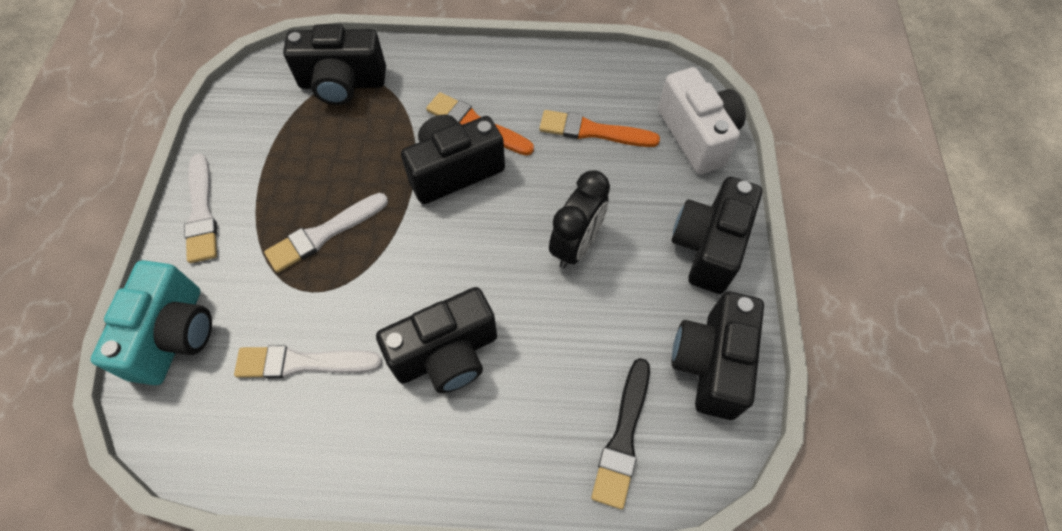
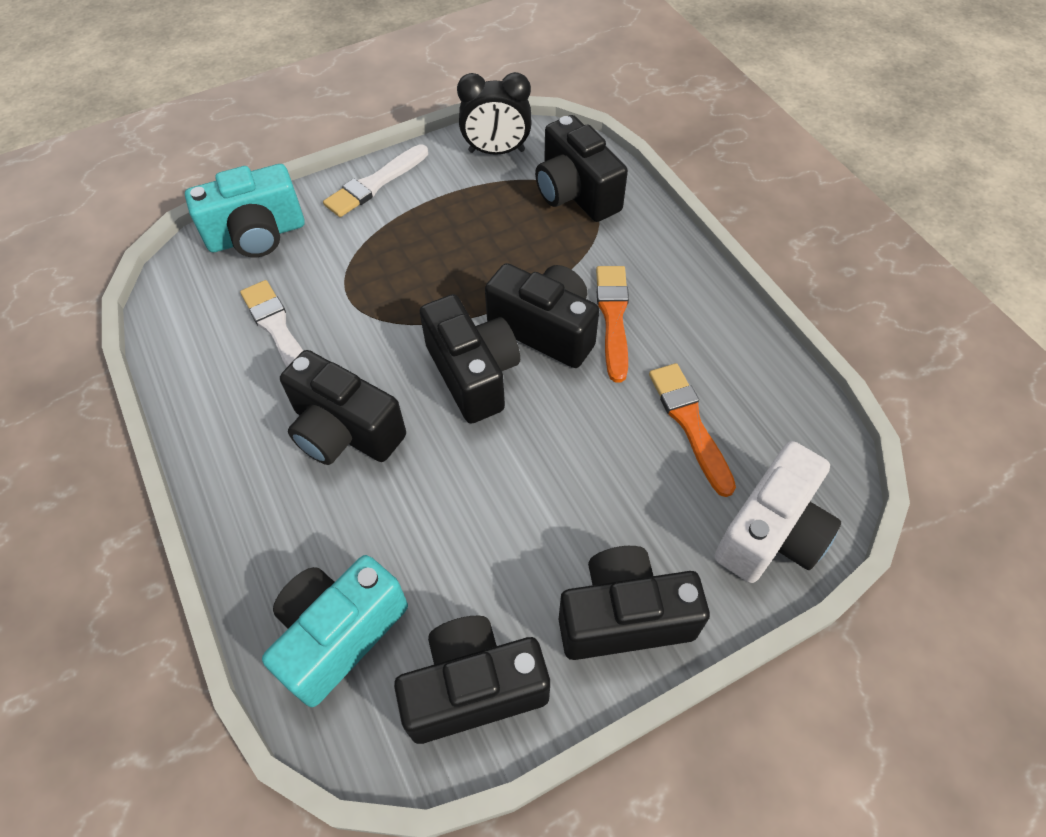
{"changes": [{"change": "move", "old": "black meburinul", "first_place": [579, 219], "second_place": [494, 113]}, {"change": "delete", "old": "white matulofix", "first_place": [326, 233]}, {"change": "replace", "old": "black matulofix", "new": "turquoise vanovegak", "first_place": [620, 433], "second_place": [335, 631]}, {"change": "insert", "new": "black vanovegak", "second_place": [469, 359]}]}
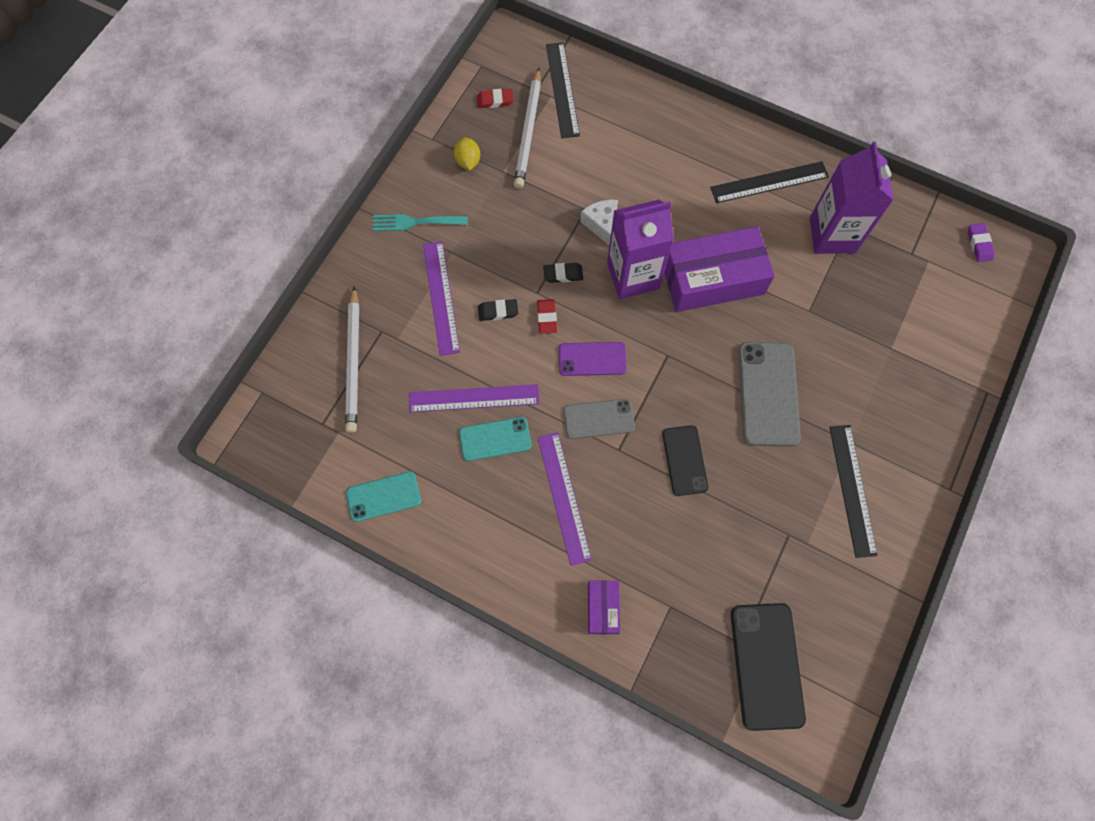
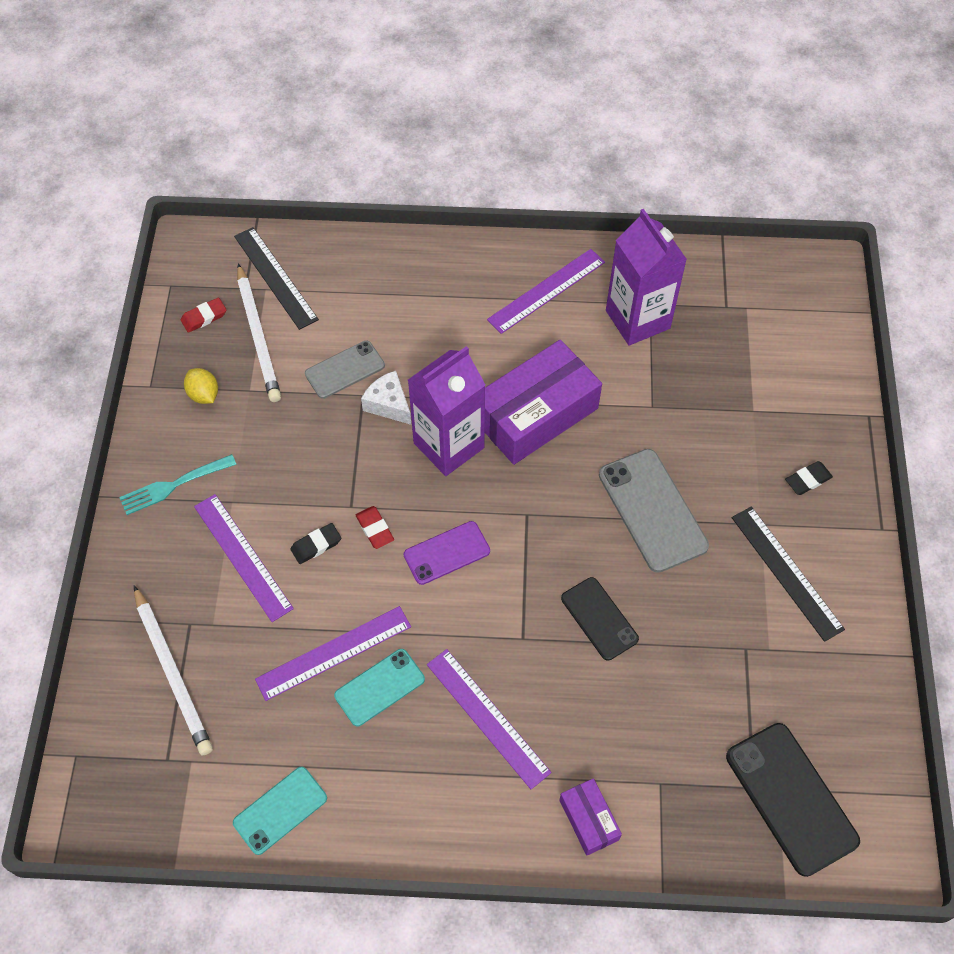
{"changes": [{"change": "recolor", "old": "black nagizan", "new": "purple nagizan", "first_place": [769, 182], "second_place": [546, 291]}, {"change": "delete", "old": "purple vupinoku", "first_place": [981, 242]}, {"change": "move", "old": "black vupinoku", "first_place": [563, 273], "second_place": [809, 478]}, {"change": "move", "old": "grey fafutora", "first_place": [599, 419], "second_place": [345, 370]}]}
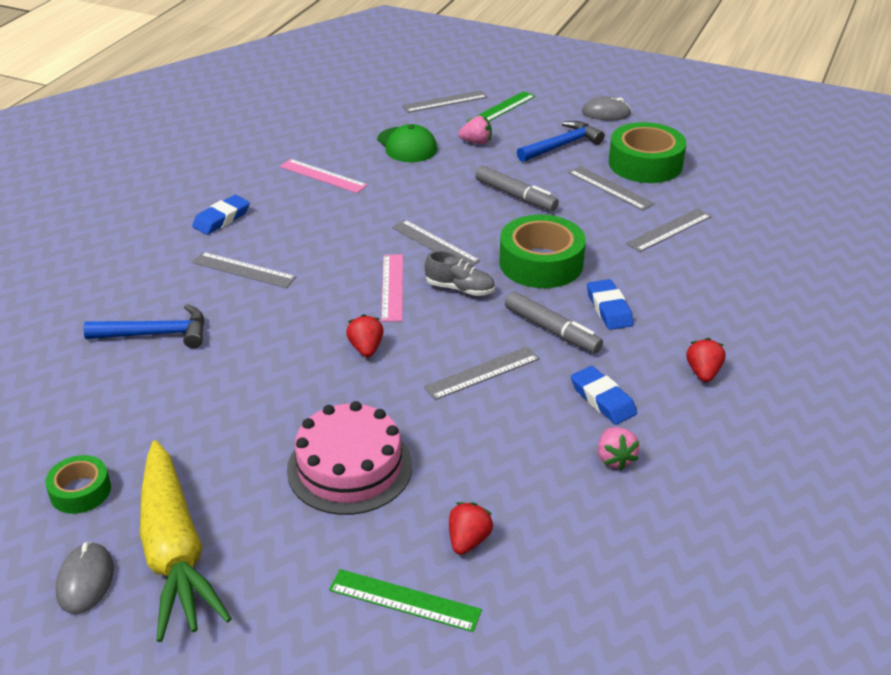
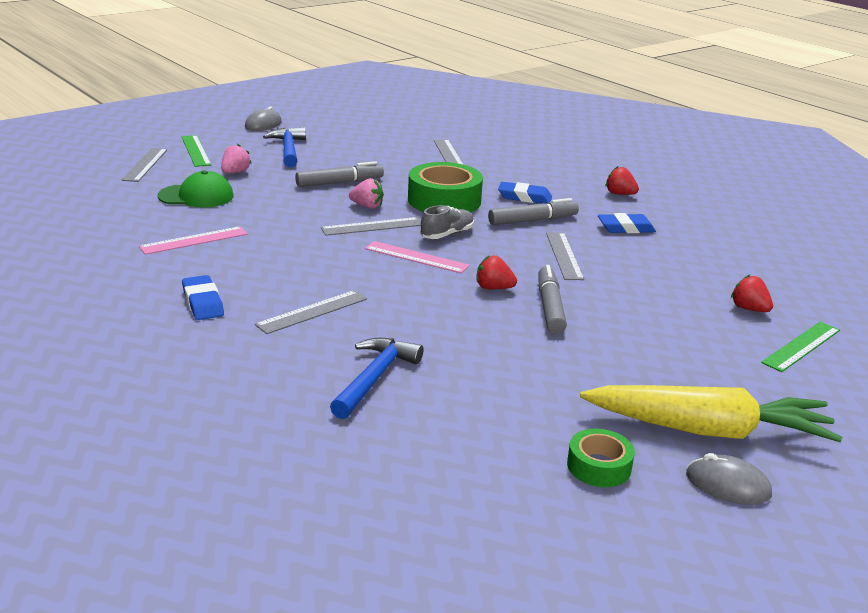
{"changes": [{"change": "delete", "old": "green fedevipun", "first_place": [647, 152]}, {"change": "delete", "old": "grey nagizan", "first_place": [611, 188]}, {"change": "delete", "old": "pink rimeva", "first_place": [349, 458]}, {"change": "move", "old": "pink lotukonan", "first_place": [619, 448], "second_place": [366, 193]}, {"change": "insert", "new": "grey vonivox", "second_place": [552, 299]}]}
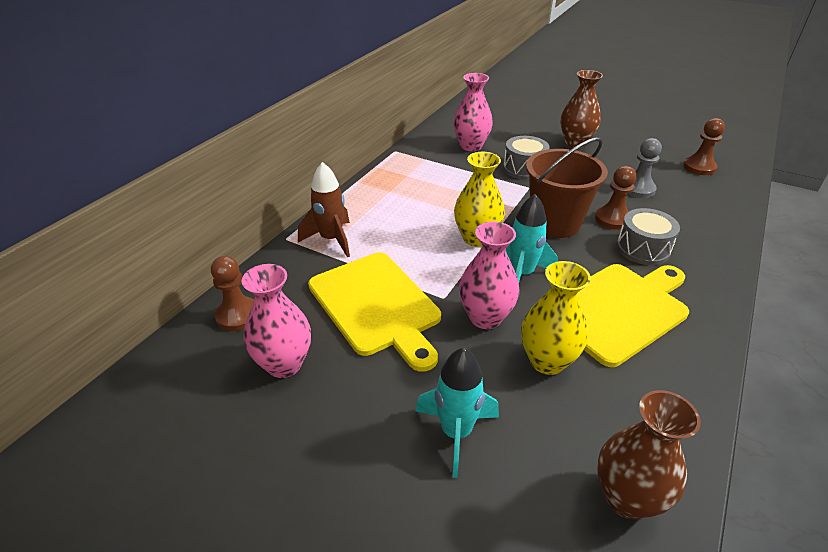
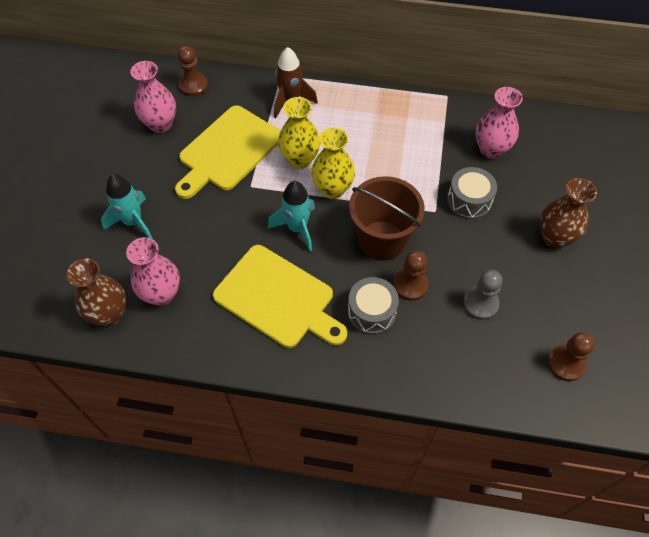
{"changes": [{"change": "move", "old": "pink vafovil", "first_place": [489, 275], "second_place": [153, 271]}, {"change": "move", "old": "yellow vafovil", "first_place": [556, 318], "second_place": [299, 133]}]}
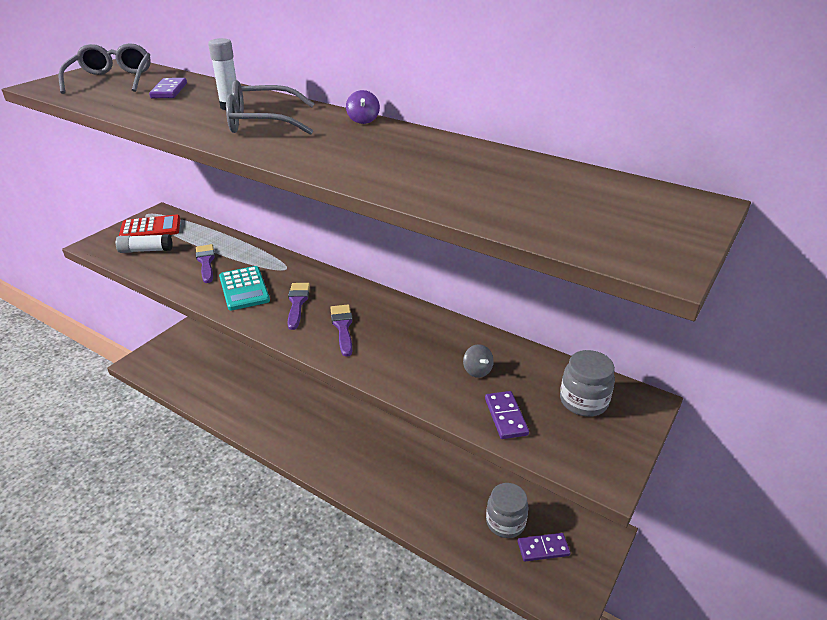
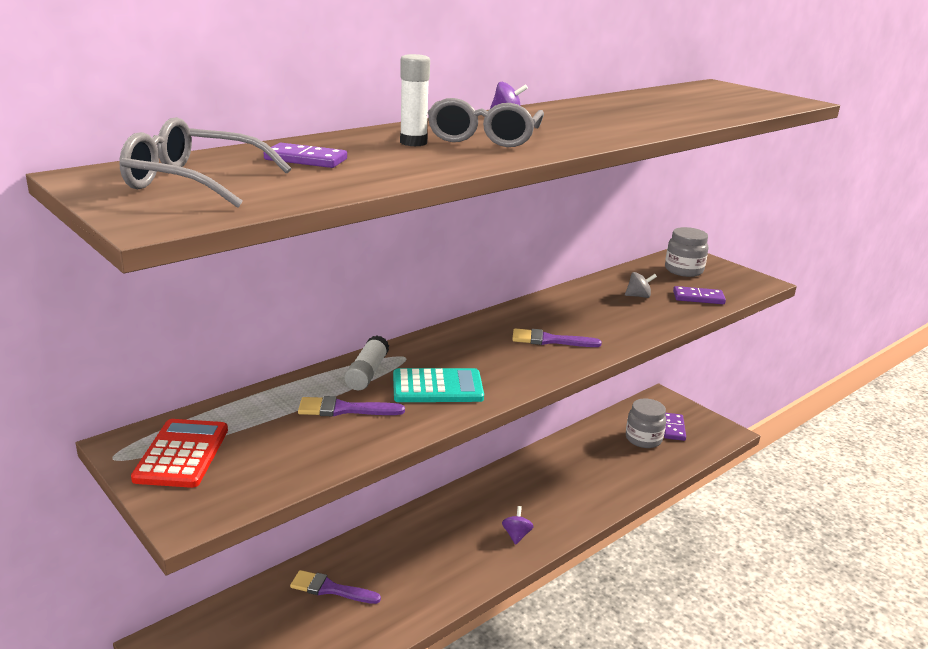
{"changes": [{"change": "move", "old": "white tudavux", "first_place": [144, 243], "second_place": [367, 362]}, {"change": "move", "old": "purple matulofix", "first_place": [299, 306], "second_place": [335, 587]}, {"change": "insert", "new": "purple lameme", "second_place": [518, 525]}]}
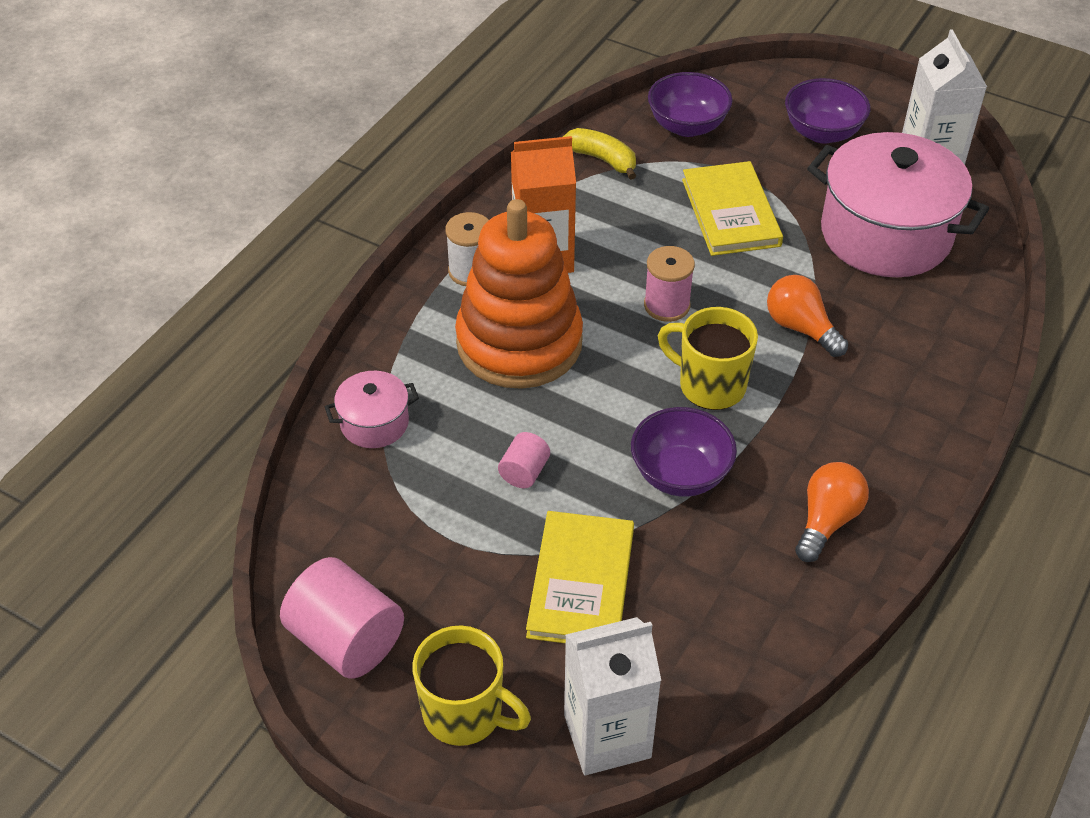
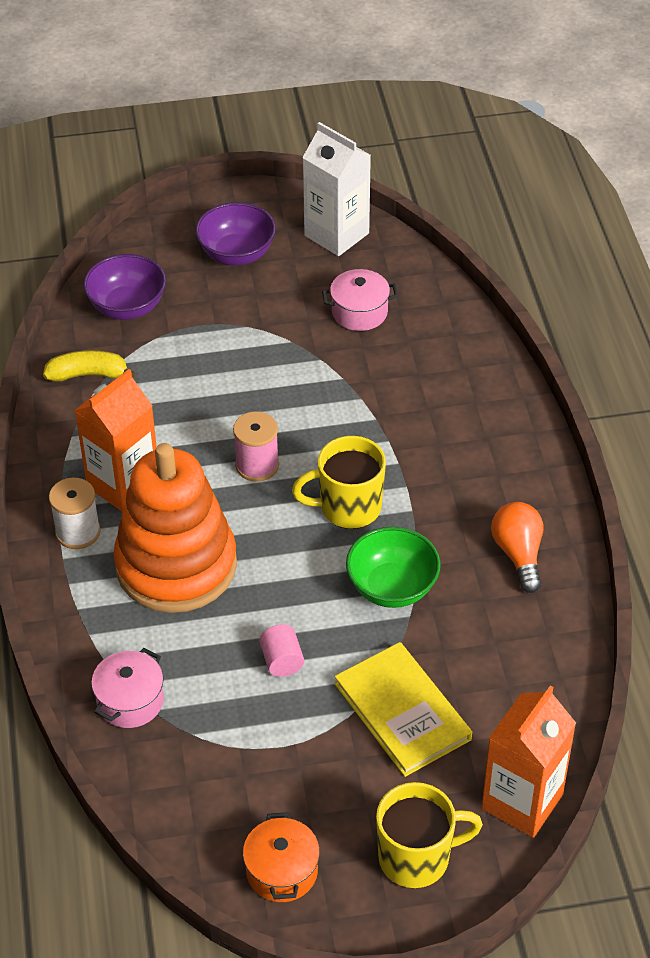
{"changes": [{"change": "resize", "old": "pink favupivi", "first_place": [898, 204], "second_place": [360, 300], "factor": 0.47}, {"change": "delete", "old": "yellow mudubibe", "first_place": [732, 208]}, {"change": "delete", "old": "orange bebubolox", "first_place": [807, 316]}, {"change": "recolor", "old": "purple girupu", "new": "green girupu", "first_place": [684, 452], "second_place": [393, 567]}, {"change": "replace", "old": "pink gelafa", "new": "orange favupivi", "first_place": [342, 618], "second_place": [281, 857]}, {"change": "recolor", "old": "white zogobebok", "new": "orange zogobebok", "first_place": [612, 696], "second_place": [529, 762]}]}
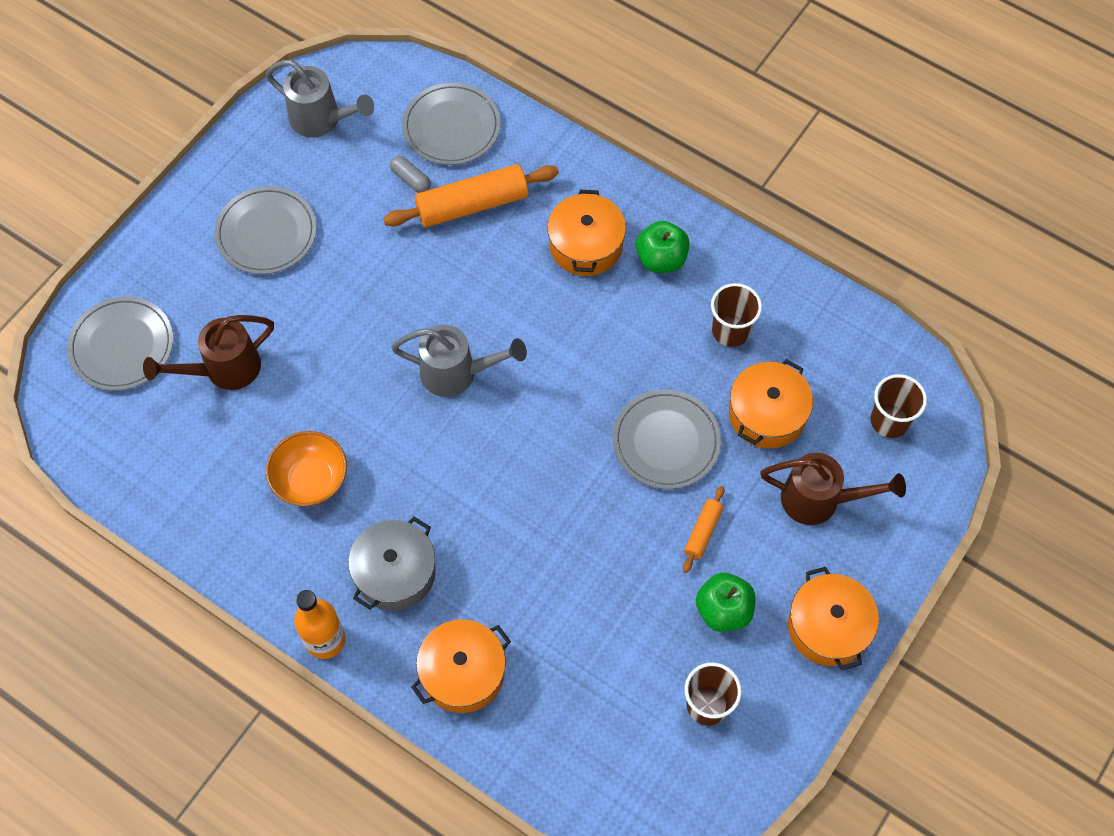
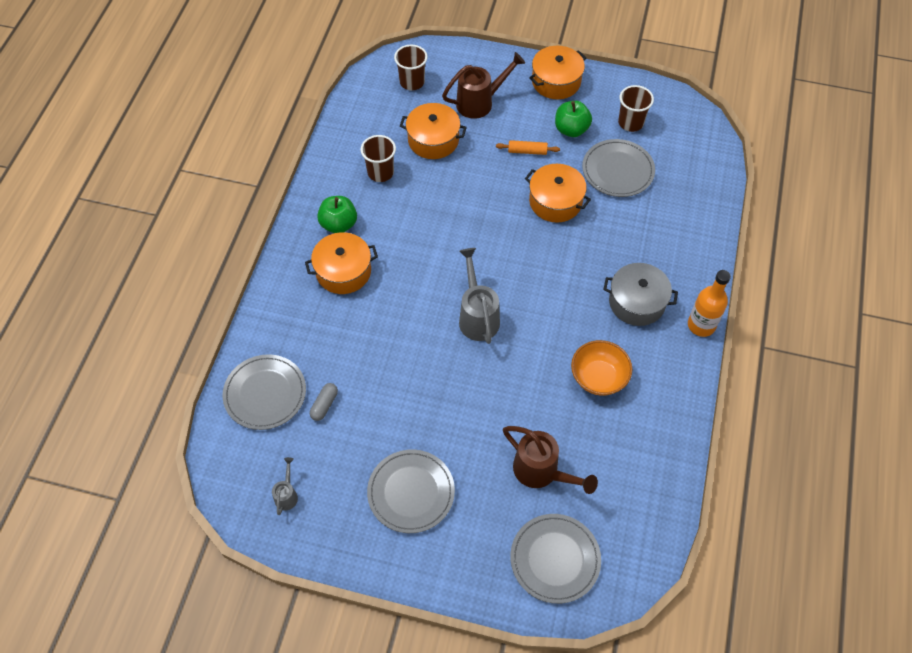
{"changes": [{"change": "resize", "old": "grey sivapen", "first_place": [320, 98], "second_place": [285, 486], "factor": 0.52}, {"change": "delete", "old": "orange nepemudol", "first_place": [471, 195]}, {"change": "move", "old": "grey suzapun", "first_place": [667, 439], "second_place": [618, 168]}, {"change": "rotate", "old": "brown sivapen", "first_place": [833, 489], "second_place": [483, 85], "degrees": 75}, {"change": "move", "old": "orange favupivi", "first_place": [461, 666], "second_place": [558, 193]}]}
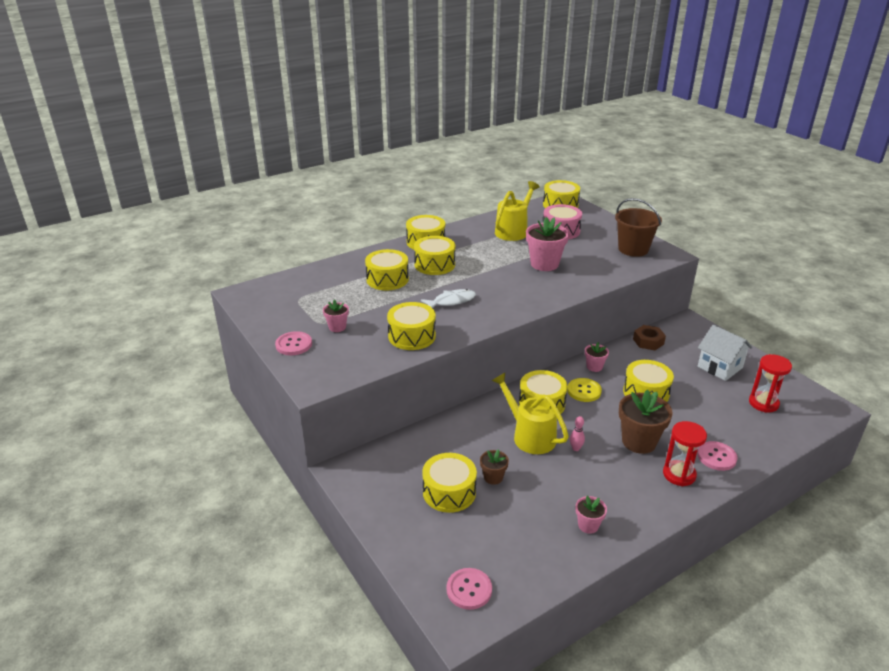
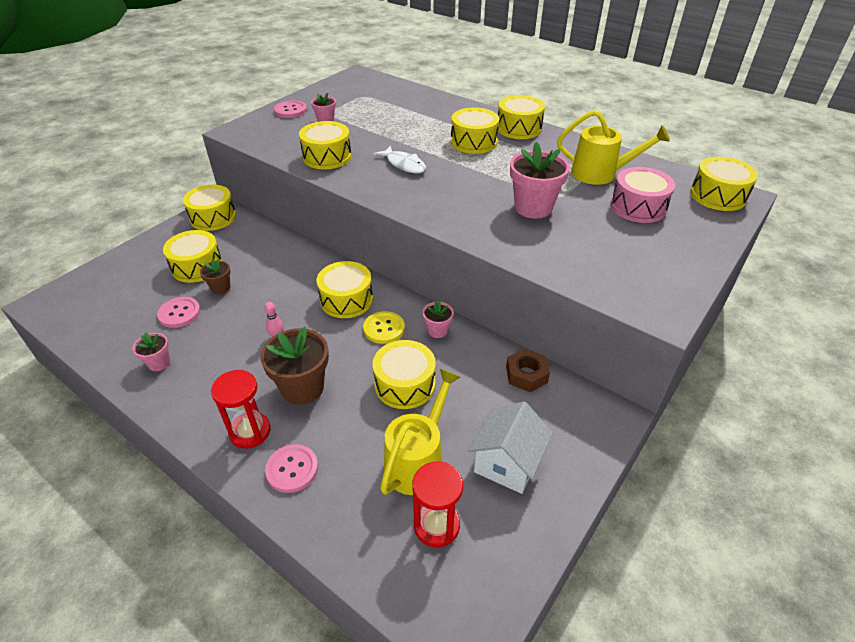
{"changes": [{"change": "delete", "old": "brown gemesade", "first_place": [638, 227]}, {"change": "move", "old": "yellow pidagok", "first_place": [387, 269], "second_place": [209, 208]}, {"change": "move", "old": "yellow sivapen", "first_place": [530, 413], "second_place": [420, 432]}, {"change": "move", "old": "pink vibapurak", "first_place": [469, 589], "second_place": [179, 312]}]}
